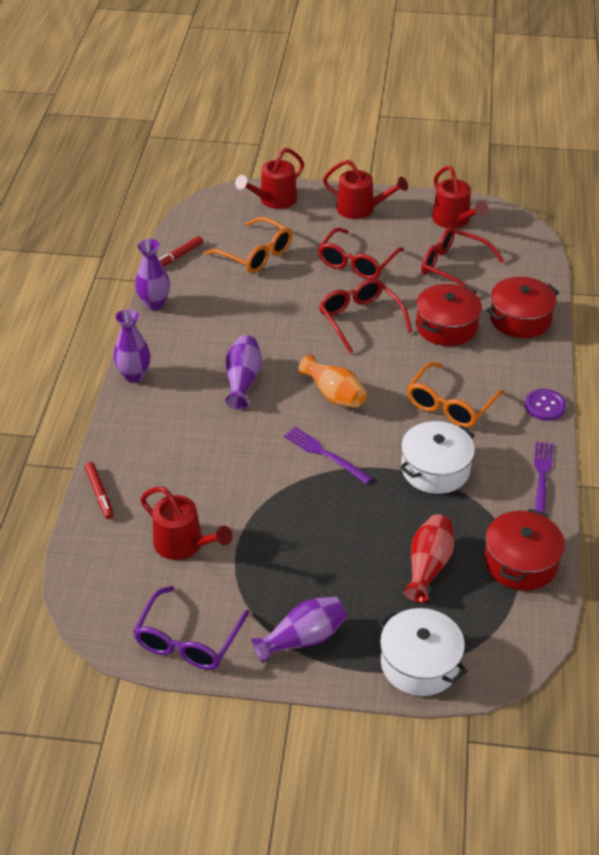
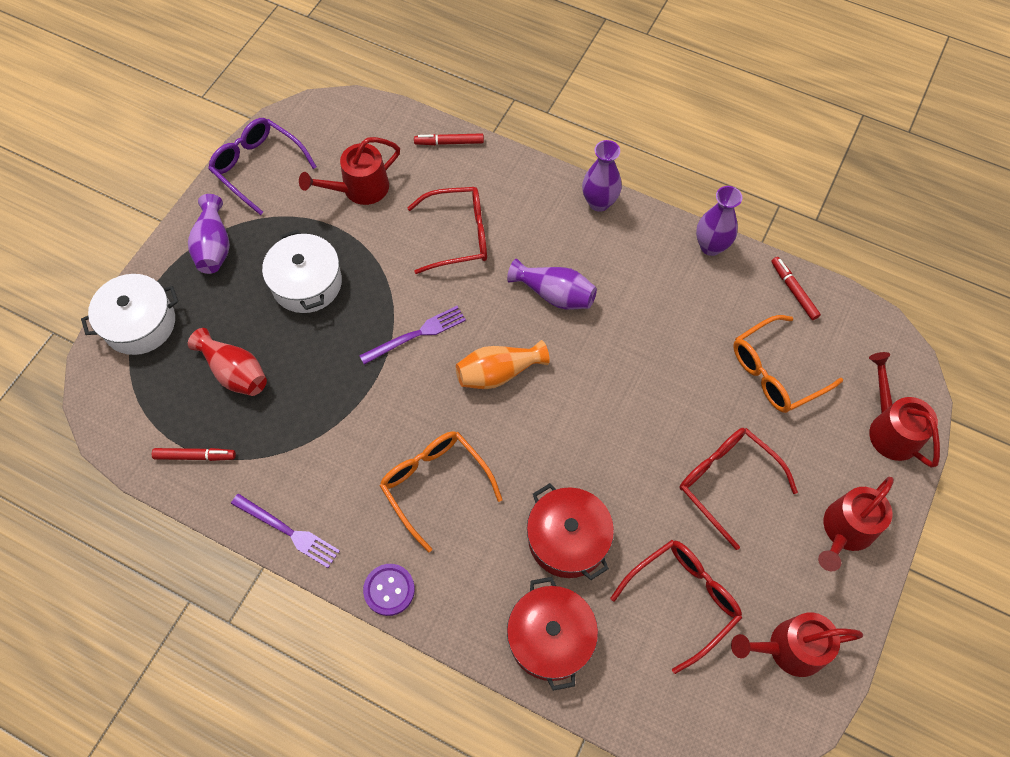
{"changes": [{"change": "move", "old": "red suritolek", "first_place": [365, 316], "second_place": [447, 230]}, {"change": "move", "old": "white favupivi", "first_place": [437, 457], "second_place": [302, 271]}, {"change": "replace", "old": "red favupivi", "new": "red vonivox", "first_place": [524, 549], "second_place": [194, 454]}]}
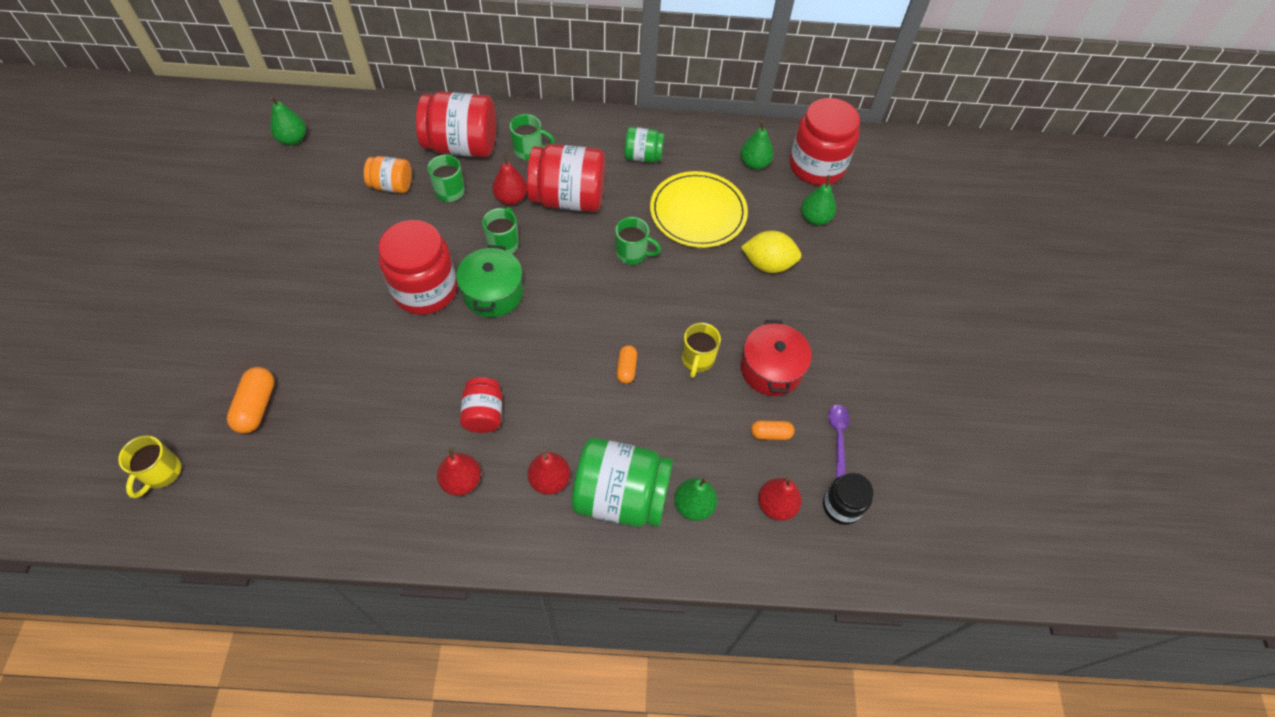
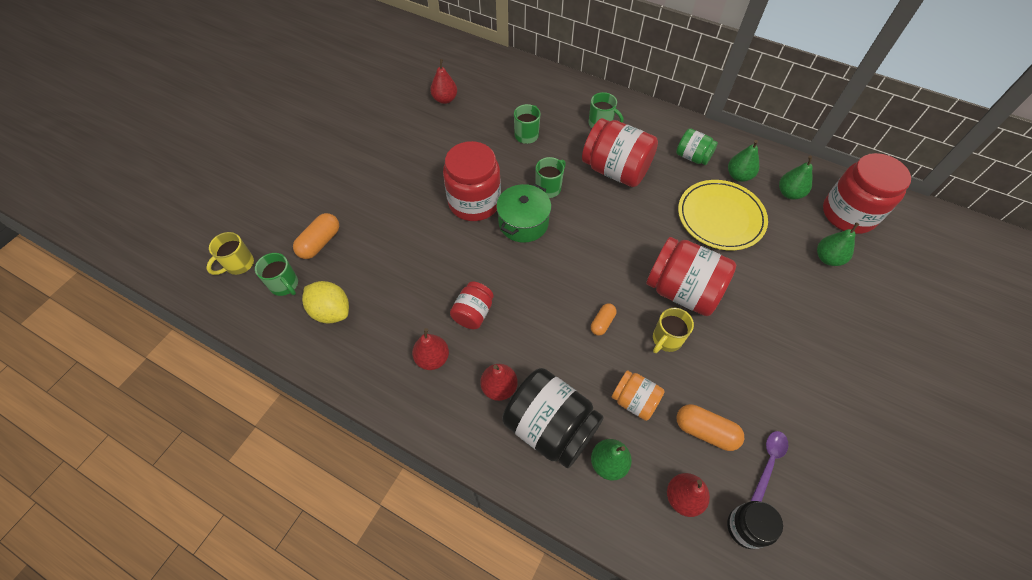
{"changes": [{"change": "move", "old": "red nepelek", "first_place": [456, 124], "second_place": [691, 276]}, {"change": "move", "old": "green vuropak", "first_place": [288, 120], "second_place": [743, 161]}, {"change": "move", "old": "red vuropak", "first_place": [509, 179], "second_place": [443, 81]}, {"change": "move", "old": "orange nepelek", "first_place": [388, 174], "second_place": [638, 395]}, {"change": "move", "old": "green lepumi", "first_place": [638, 241], "second_place": [276, 274]}, {"change": "move", "old": "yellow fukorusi", "first_place": [771, 252], "second_place": [325, 302]}, {"change": "delete", "old": "red favupivi", "first_place": [776, 358]}, {"change": "resize", "old": "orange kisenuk", "first_place": [773, 430], "second_place": [710, 427], "factor": 1.61}, {"change": "recolor", "old": "green nepelek", "new": "black nepelek", "first_place": [622, 482], "second_place": [553, 418]}]}
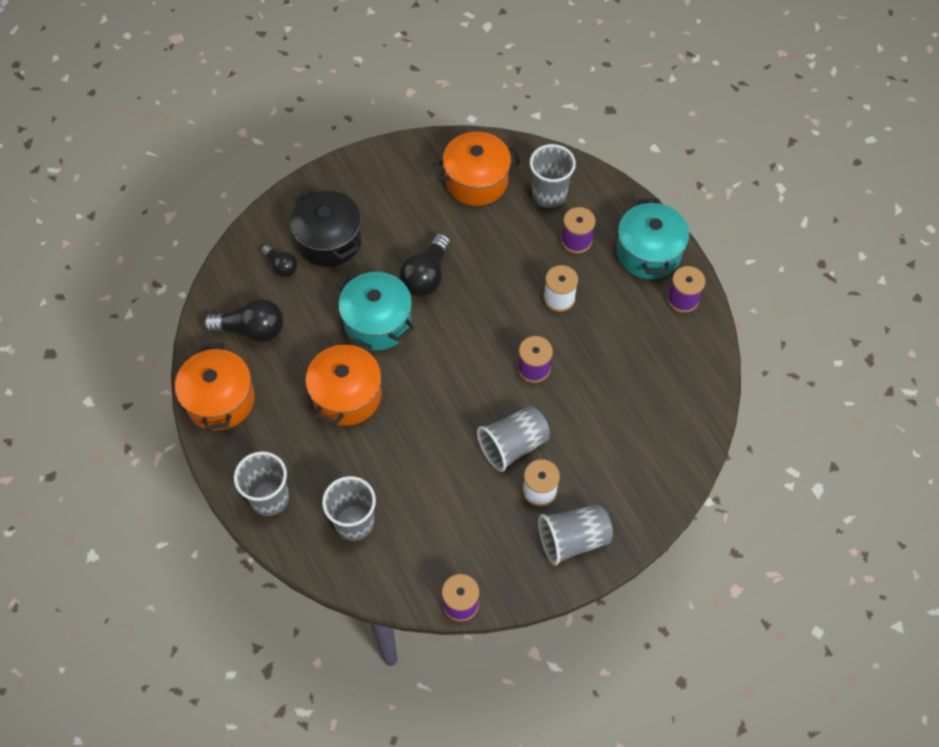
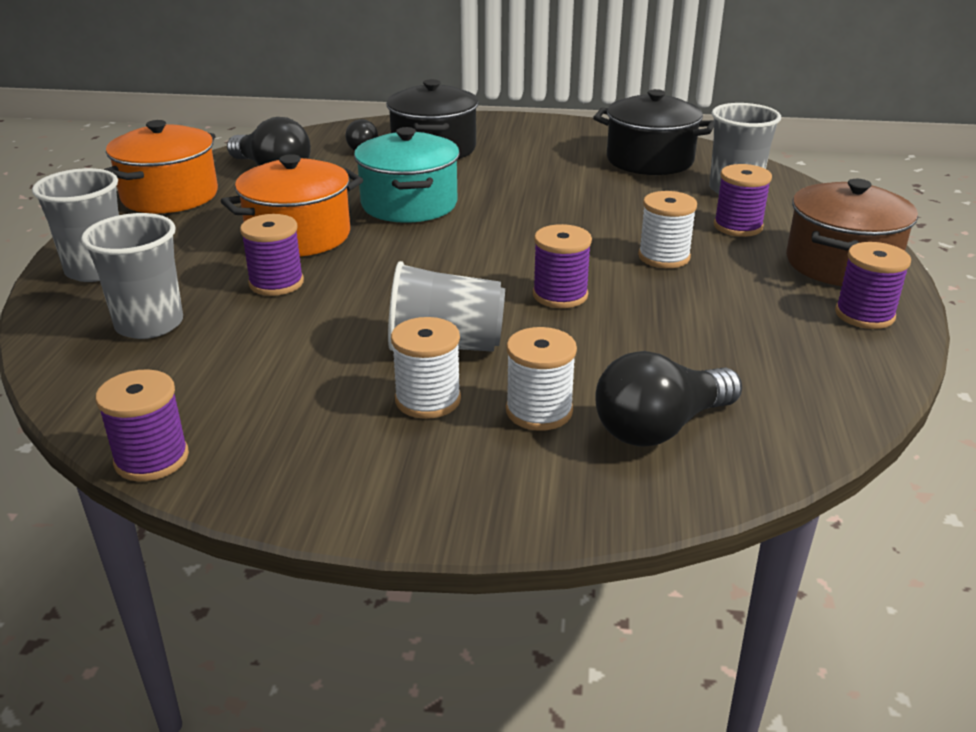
{"changes": [{"change": "recolor", "old": "orange favupivi", "new": "black favupivi", "first_place": [477, 169], "second_place": [653, 132]}, {"change": "recolor", "old": "turquoise favupivi", "new": "brown favupivi", "first_place": [653, 239], "second_place": [852, 232]}, {"change": "move", "old": "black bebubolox", "first_place": [424, 265], "second_place": [668, 398]}, {"change": "delete", "old": "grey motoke", "first_place": [575, 534]}, {"change": "insert", "new": "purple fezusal", "second_place": [272, 255]}, {"change": "insert", "new": "white fezusal", "second_place": [541, 379]}]}
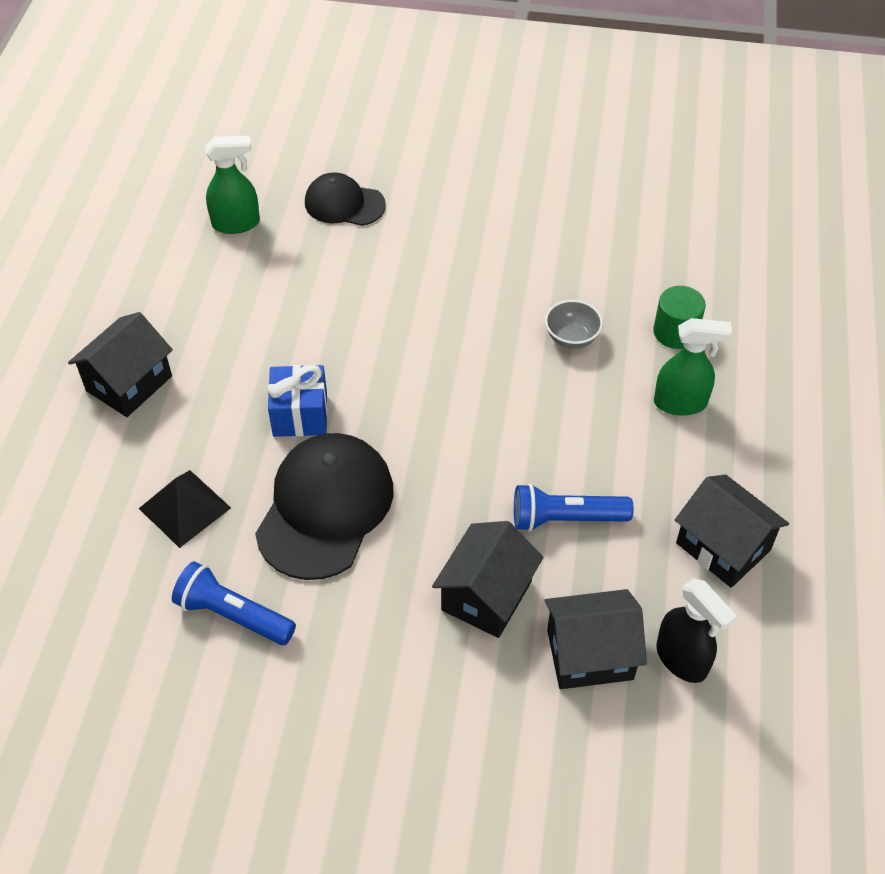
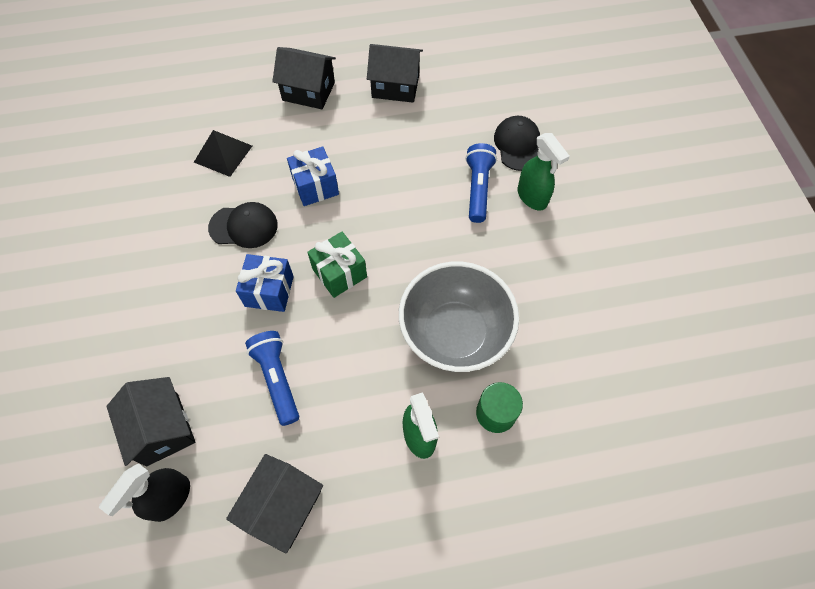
{"changes": [{"change": "move", "old": "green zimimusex", "first_place": [232, 185], "second_place": [543, 171]}, {"change": "resize", "old": "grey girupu", "first_place": [574, 324], "second_place": [459, 316], "factor": 2.35}, {"change": "resize", "old": "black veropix", "first_place": [324, 506], "second_place": [243, 225], "factor": 0.59}, {"change": "move", "old": "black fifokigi", "first_place": [488, 579], "second_place": [395, 73]}, {"change": "move", "old": "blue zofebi", "first_place": [234, 603], "second_place": [481, 183]}, {"change": "insert", "new": "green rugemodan", "second_place": [337, 265]}, {"change": "insert", "new": "blue rugemodan", "second_place": [265, 283]}]}
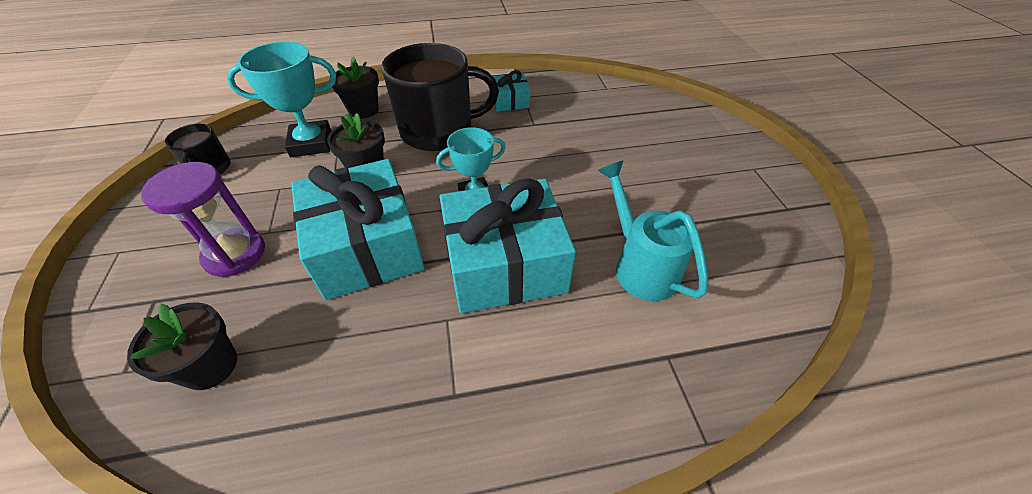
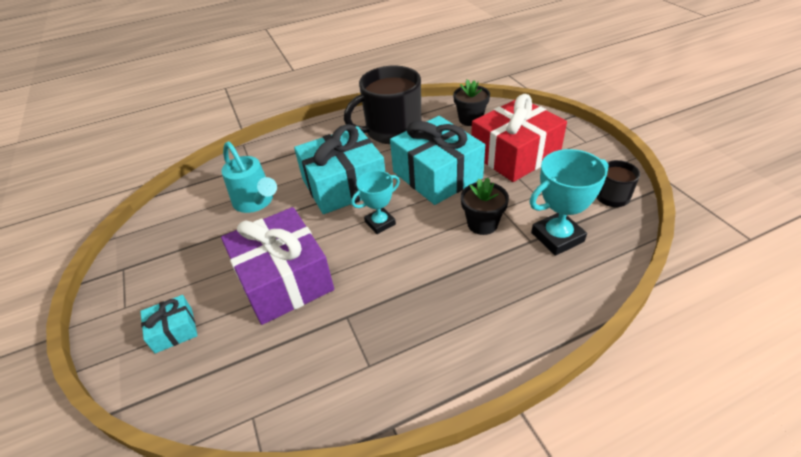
{"changes": [{"change": "move", "old": "black lepumi", "first_place": [440, 97], "second_place": [382, 105]}, {"change": "delete", "old": "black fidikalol", "first_place": [355, 88]}, {"change": "move", "old": "turquoise rugemodan", "first_place": [511, 91], "second_place": [169, 324]}, {"change": "replace", "old": "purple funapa", "new": "red rugemodan", "first_place": [203, 219], "second_place": [519, 138]}, {"change": "insert", "new": "purple rugemodan", "second_place": [277, 266]}]}
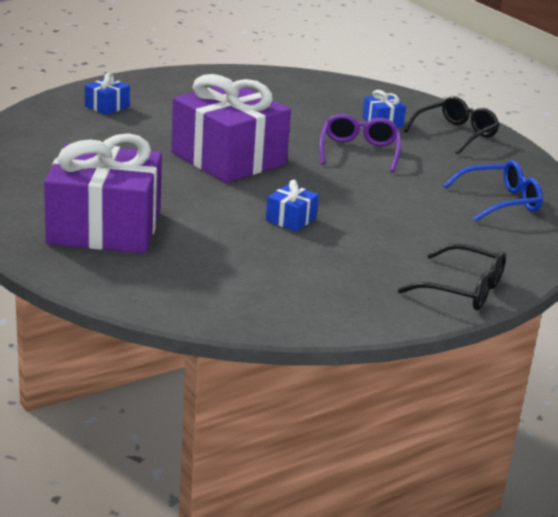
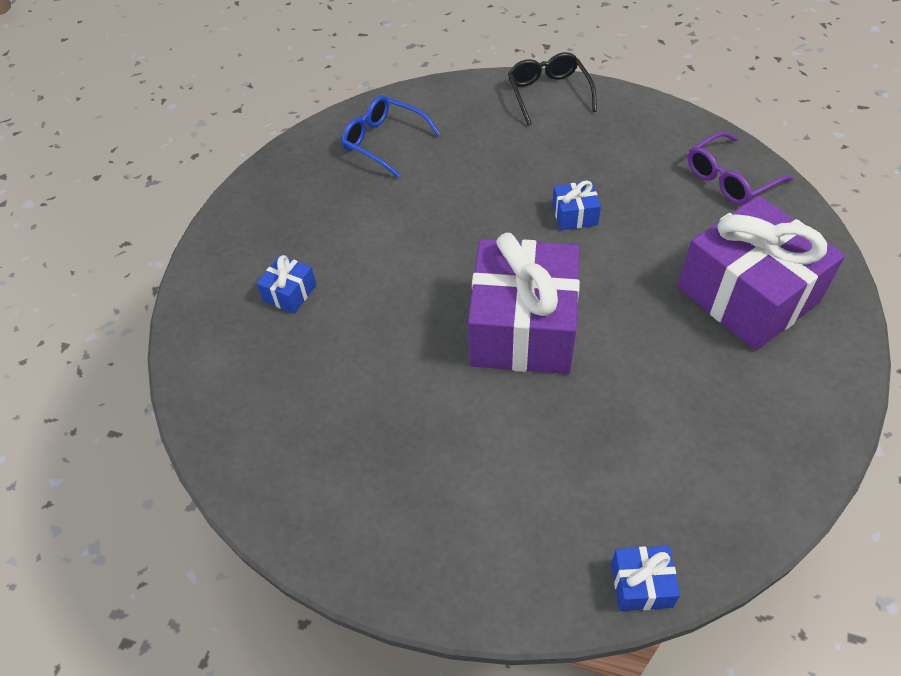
{"changes": [{"change": "move", "old": "blue rugemodan", "first_place": [107, 94], "second_place": [645, 578]}, {"change": "delete", "old": "black suritolek", "first_place": [451, 125]}, {"change": "move", "old": "purple suritolek", "first_place": [360, 143], "second_place": [741, 168]}]}
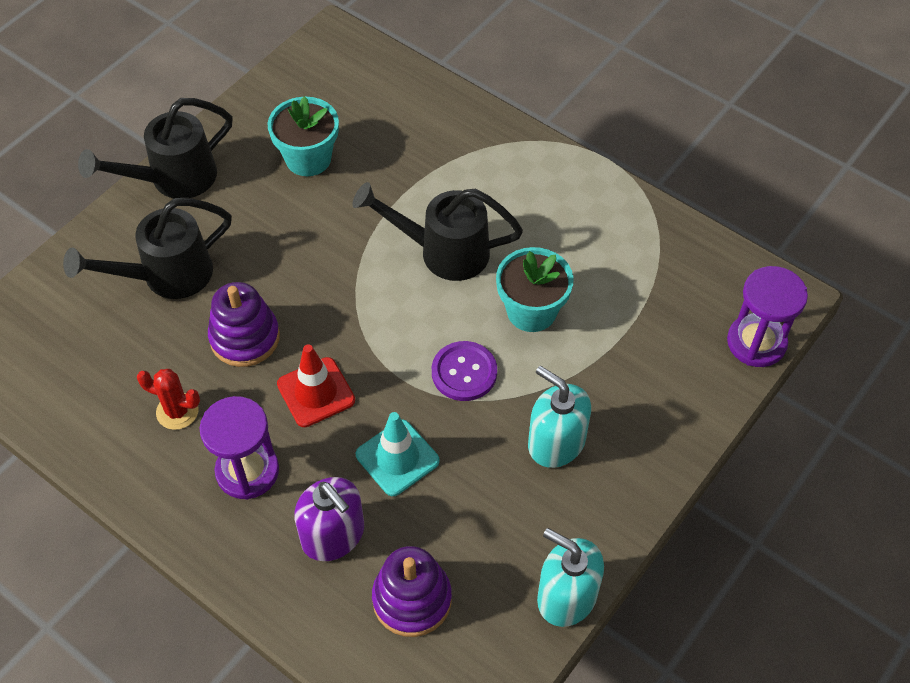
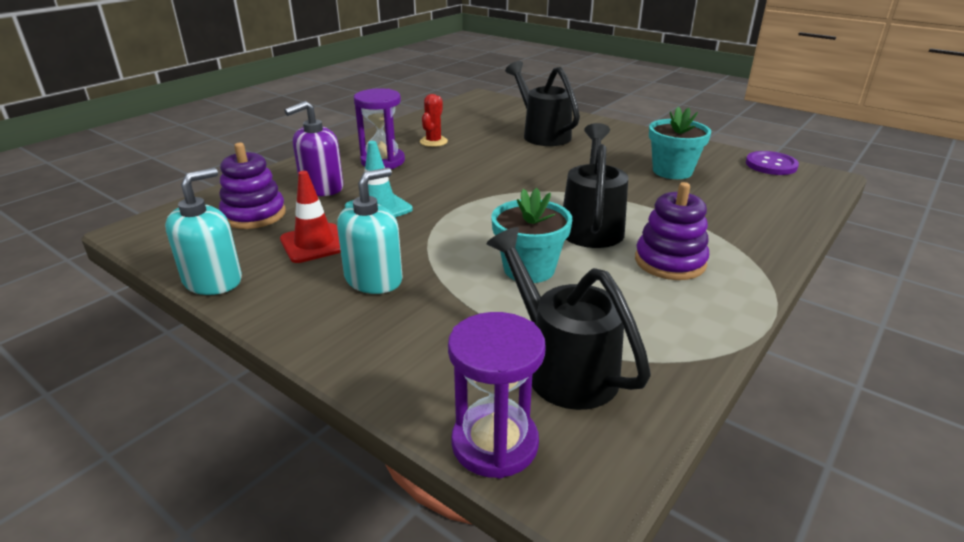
{"changes": [{"change": "move", "old": "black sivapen", "first_place": [155, 148], "second_place": [569, 318]}, {"change": "move", "old": "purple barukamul", "first_place": [244, 324], "second_place": [672, 231]}, {"change": "move", "old": "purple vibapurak", "first_place": [464, 371], "second_place": [772, 163]}, {"change": "move", "old": "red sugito", "first_place": [316, 385], "second_place": [310, 217]}]}
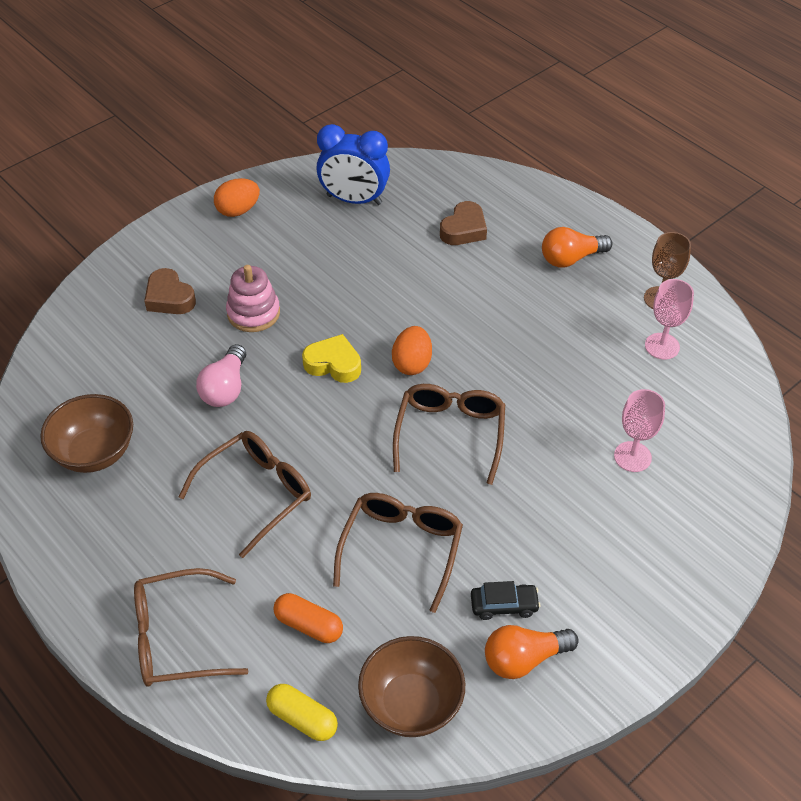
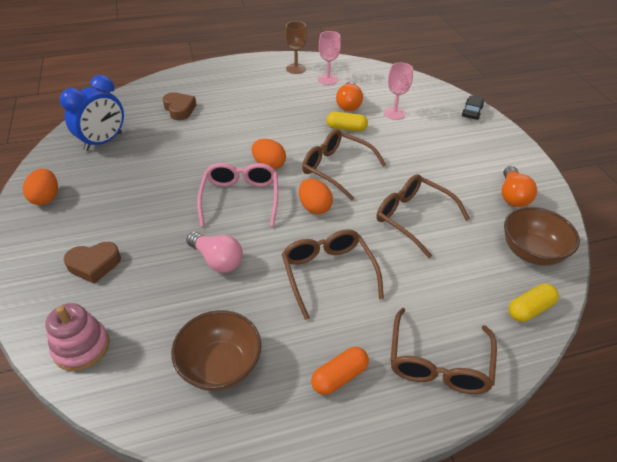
{"changes": [{"change": "move", "old": "orange bebubolox", "first_place": [577, 247], "second_place": [349, 96]}, {"change": "move", "old": "pink barukamul", "first_place": [253, 298], "second_place": [77, 337]}, {"change": "replace", "old": "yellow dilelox", "new": "pink suritolek", "first_place": [331, 358], "second_place": [237, 195]}, {"change": "move", "old": "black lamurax", "first_place": [505, 600], "second_place": [473, 107]}, {"change": "move", "old": "orange kisenuk", "first_place": [308, 618], "second_place": [340, 371]}, {"change": "insert", "new": "yellow kisenuk", "second_place": [347, 121]}, {"change": "insert", "new": "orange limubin", "second_place": [316, 196]}]}
